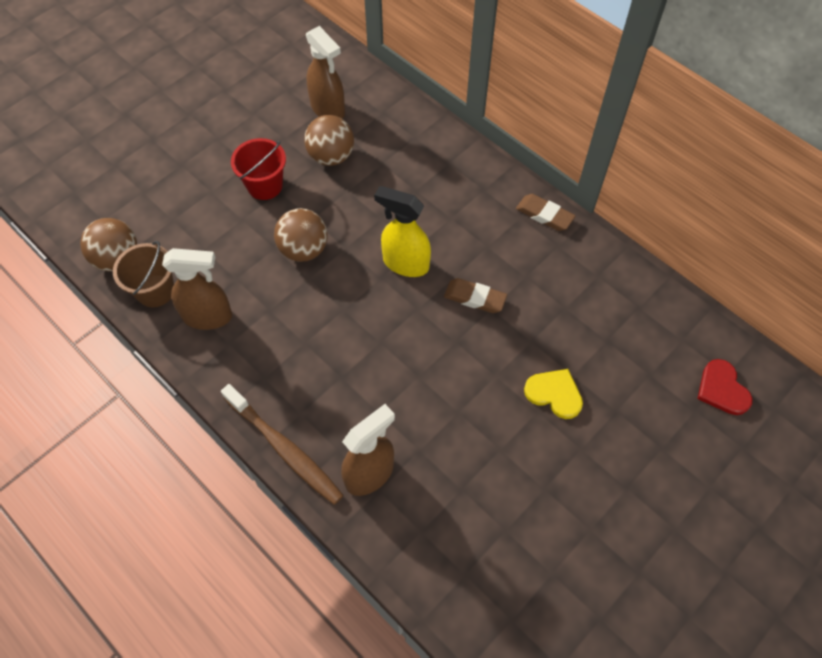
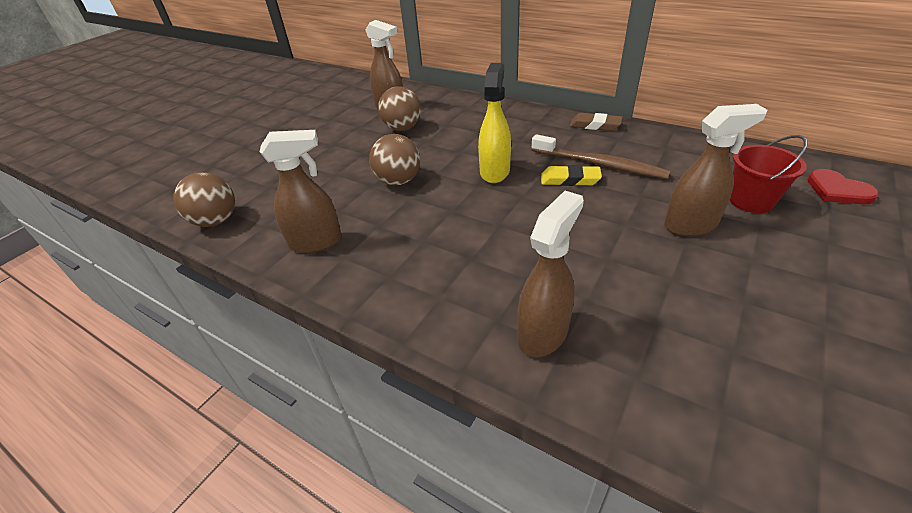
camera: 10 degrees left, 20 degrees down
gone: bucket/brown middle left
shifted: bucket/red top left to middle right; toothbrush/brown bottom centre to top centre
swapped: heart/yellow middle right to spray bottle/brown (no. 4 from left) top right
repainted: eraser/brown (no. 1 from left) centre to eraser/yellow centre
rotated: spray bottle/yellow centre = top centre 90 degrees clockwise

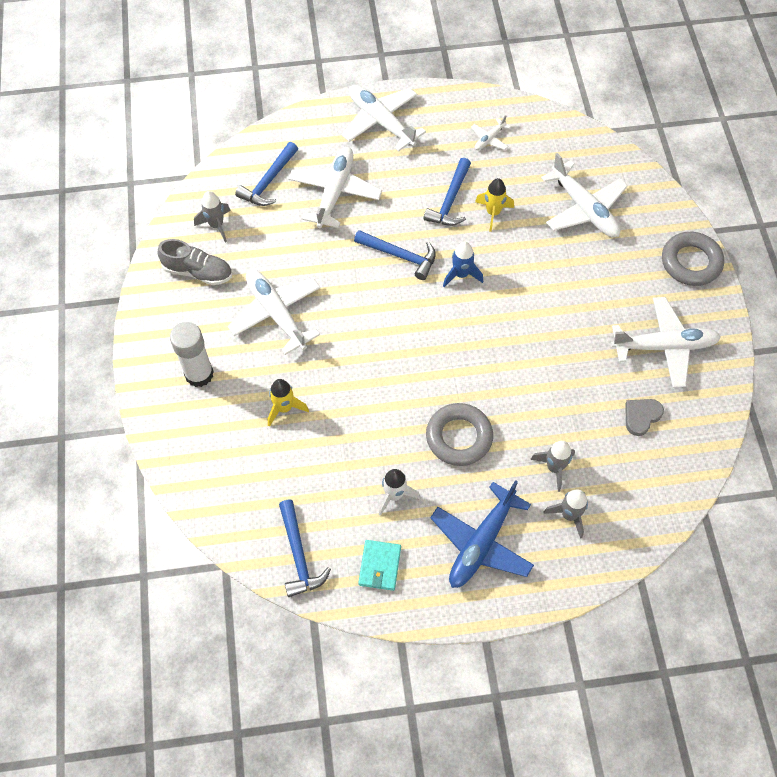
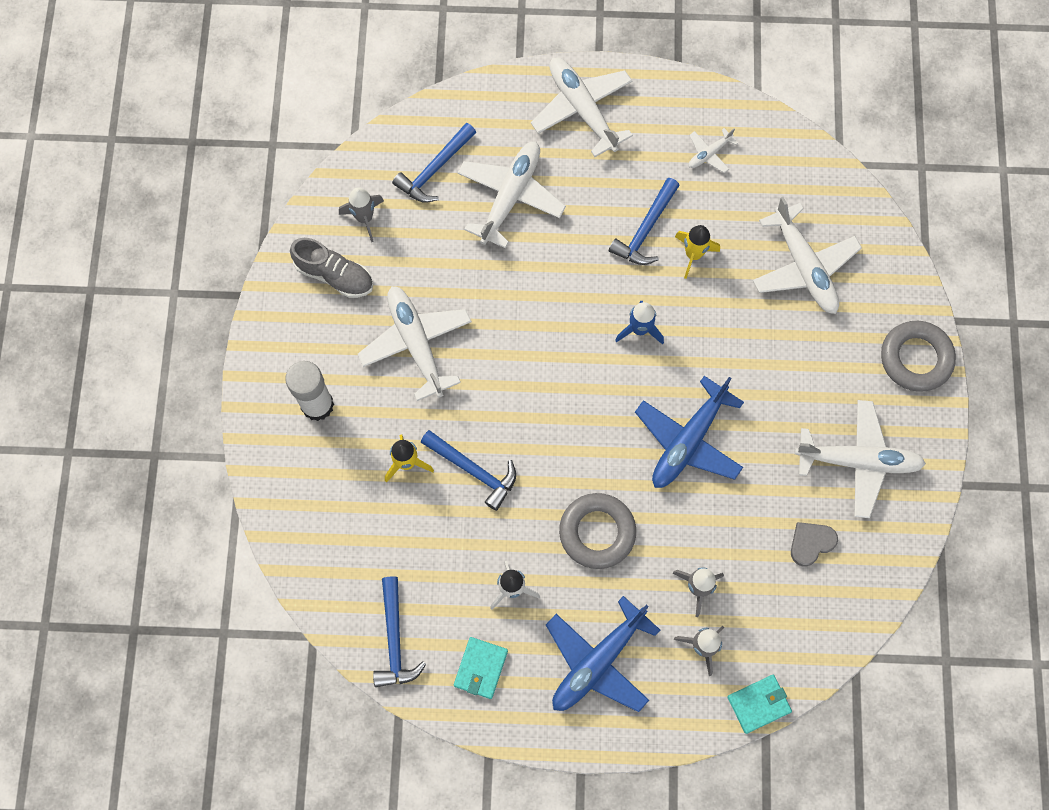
camera: 10 degrees right, 10 degrees up
new: plane/blue (no. 2 from left) centre; wallet/turquoise (no. 2 from left) bottom right
shifted: hammer/blue (no. 3 from left) top centre to centre

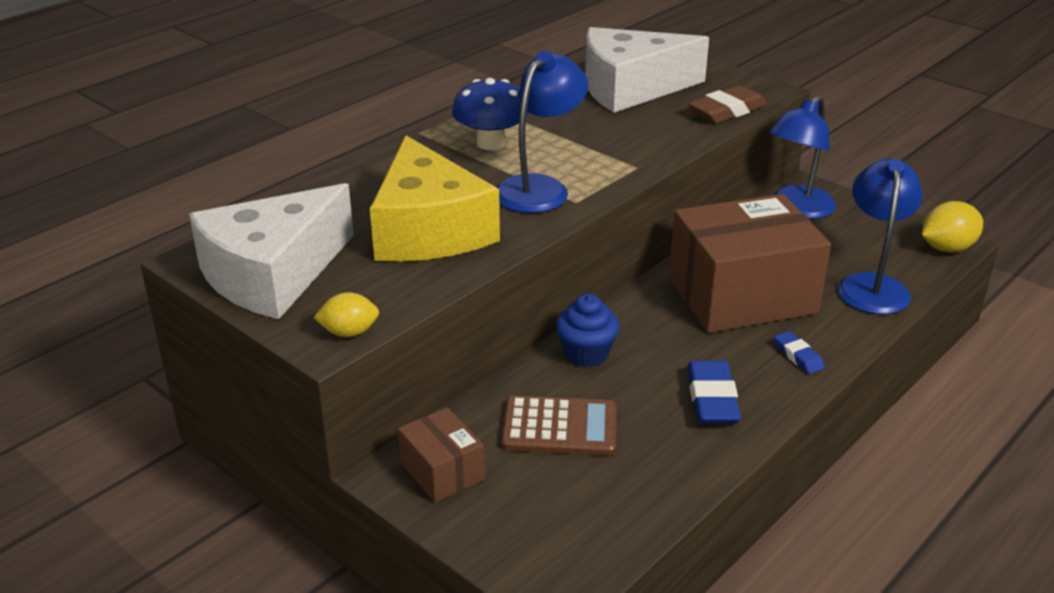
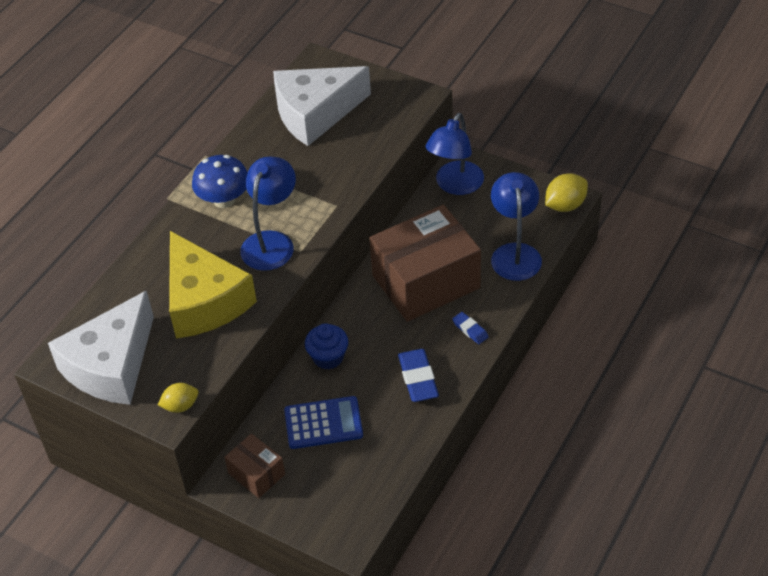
camera: 10 degrees left, 15 degrees up
gone: eraser/brown top right
repainted: calculator/brown bottom centre to calculator/blue bottom centre

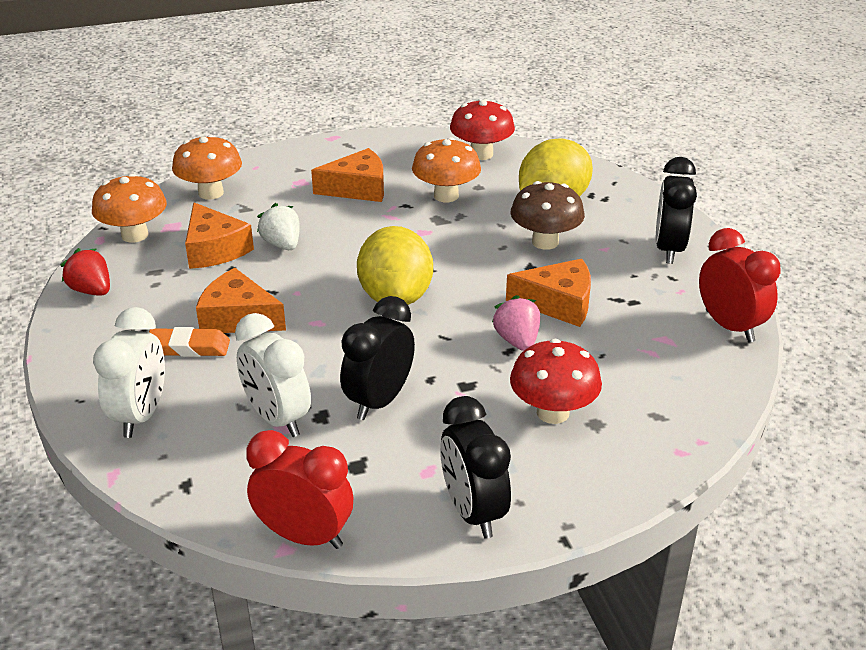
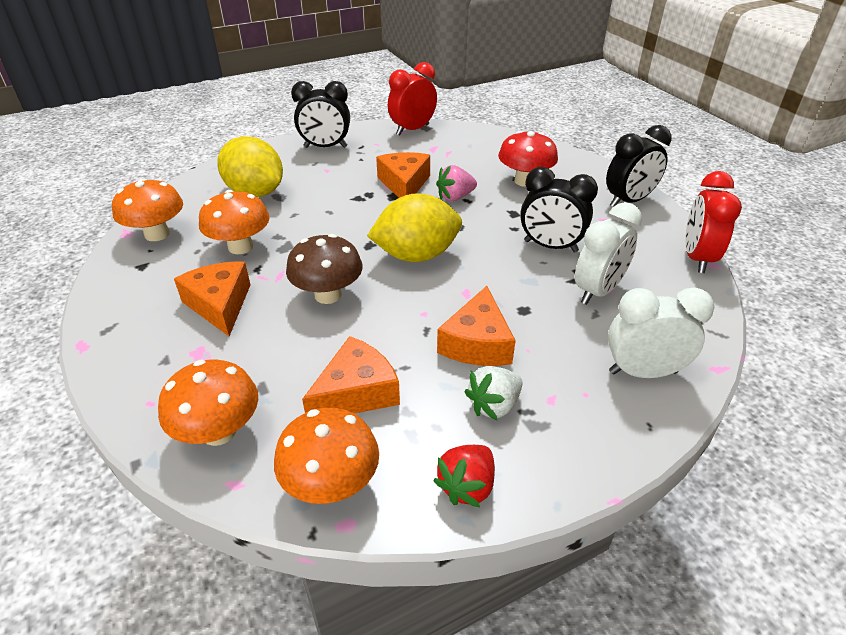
camera: 100 degrees left, 5 degrees up
gone: eraser/orange middle left
shifted: mushroom/brown top centre to centre; strawberry/white middle left to centre
repainted: mushroom/red (no. 1 from left) top centre to mushroom/orange (no. 1 from left) top left

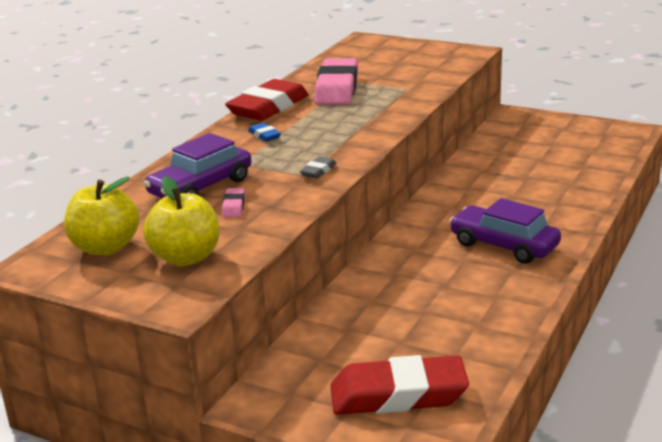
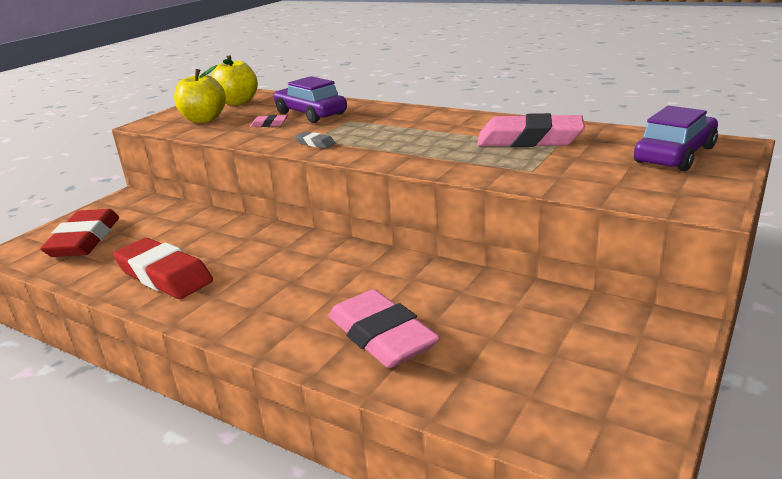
camera: 95 degrees right, 0 degrees up
gone: eraser/blue top centre
new: eraser/pink (no. 2 from left) bottom centre
shifted: eraser/red (no. 1 from left in the first image) top centre to eraser/red (no. 2 from left) middle left; car/purple (no. 2 from left) middle right to top right

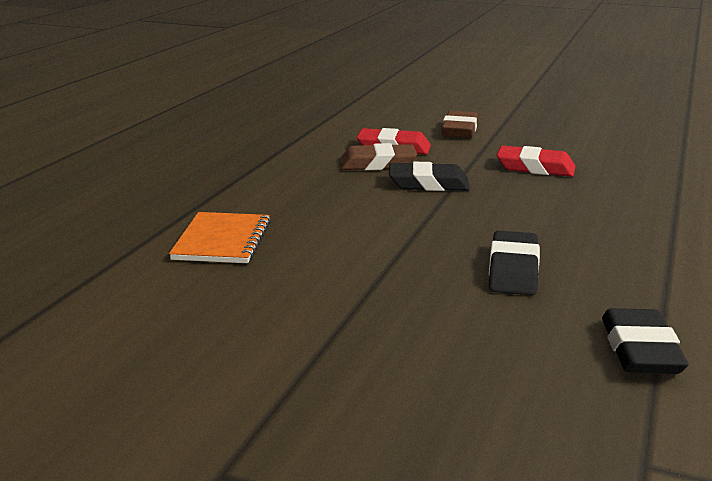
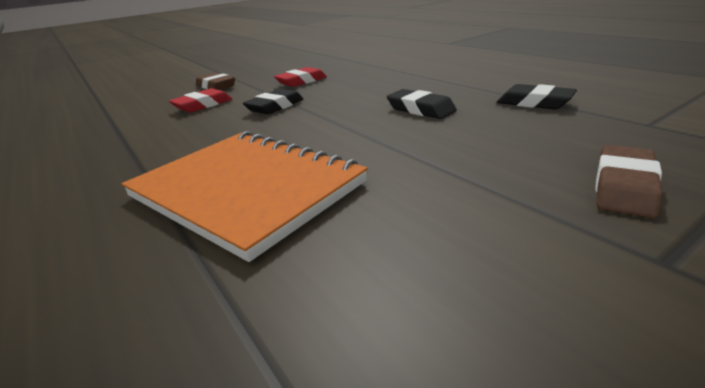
camera: 55 degrees left, 5 degrees up
shifted: eraser/brown (no. 1 from left in the first image) top centre to eraser/brown (no. 2 from left) middle right
scaled: notebook/orange middle left = centre x1.97

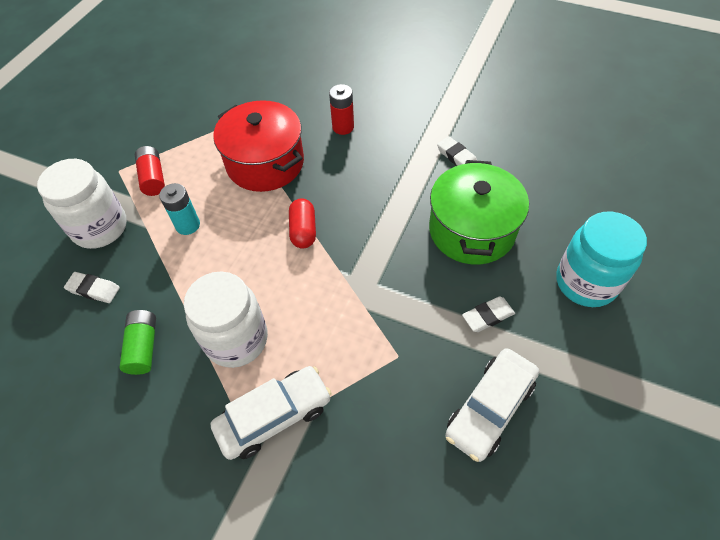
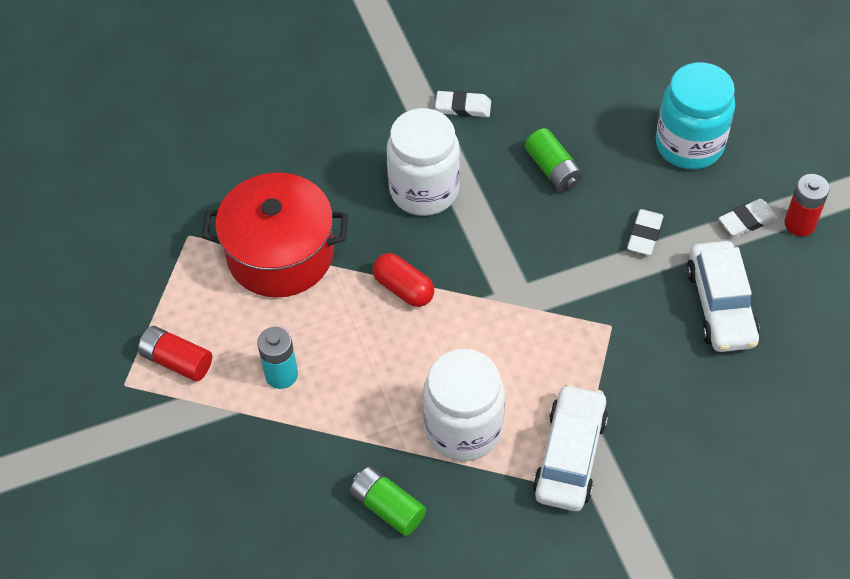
camera: 45 degrees left, 0 degrees up
shifted: battery/red (no. 2 from left) top centre to middle right; jar/white (no. 1 from left) middle left to top centre; eraser/white (no. 1 from left in the first image) middle left to eraser/white (no. 3 from left) middle right
swapped: pot/green centre to battery/green (no. 2 from left) top centre

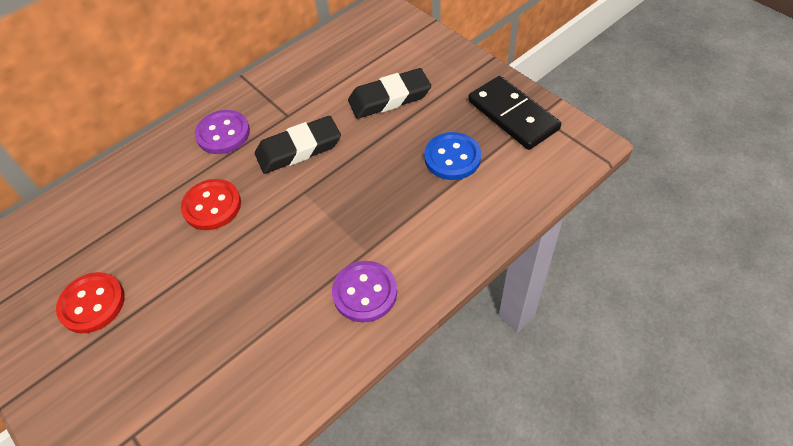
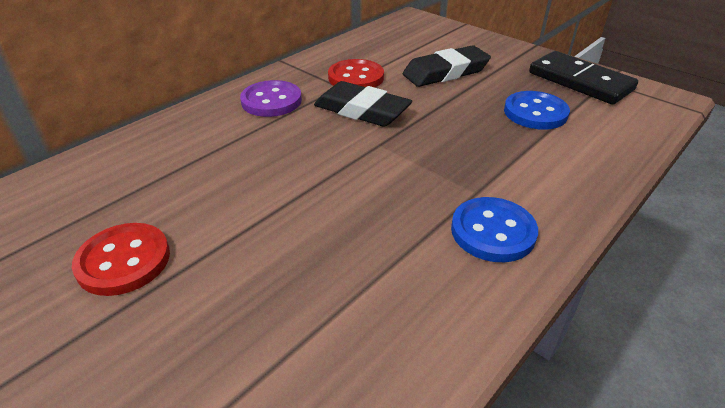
camera: 10 degrees left, 15 degrees down
shifted: button/red (no. 2 from left) middle left to top centre
repainted: button/purple (no. 2 from left) centre to button/blue (no. 1 from left) middle right
rotated: eraser/black (no. 1 from left) top centre = top centre 60 degrees clockwise

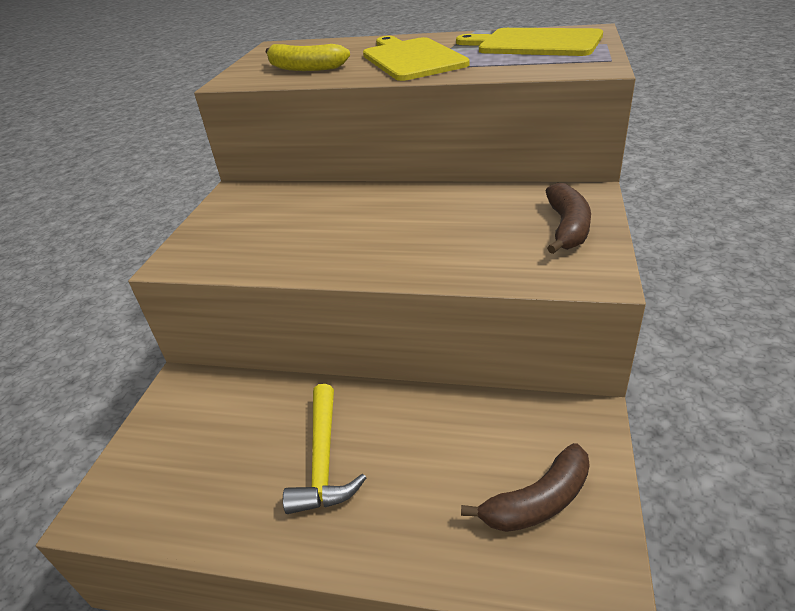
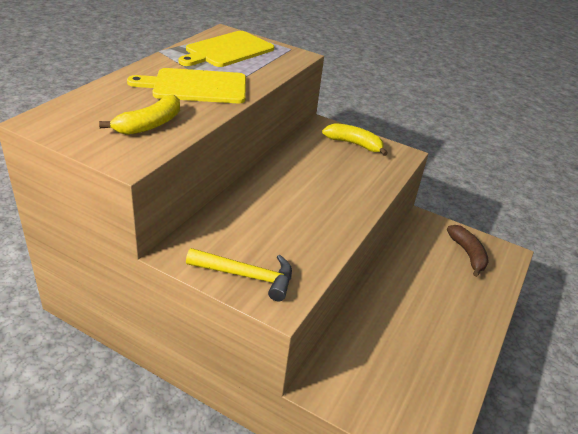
camera: 80 degrees left, 0 degrees up
shifted: hammer/yellow bottom centre to centre
repainted: banana/brown (no. 2 from left) middle right to banana/yellow (no. 2 from left) top centre

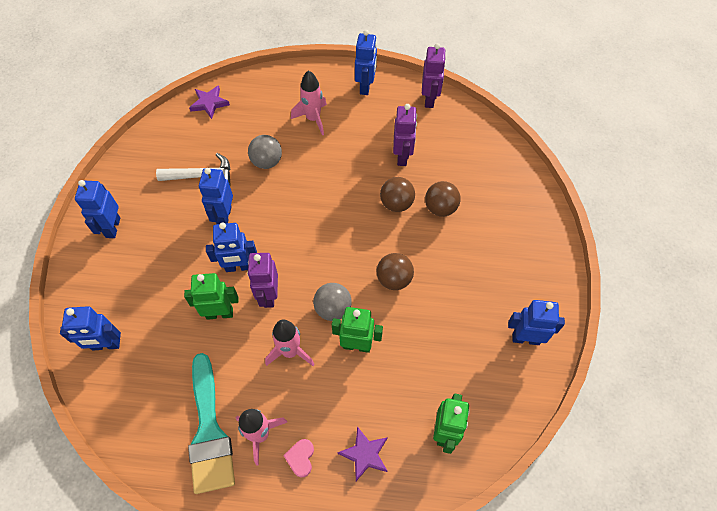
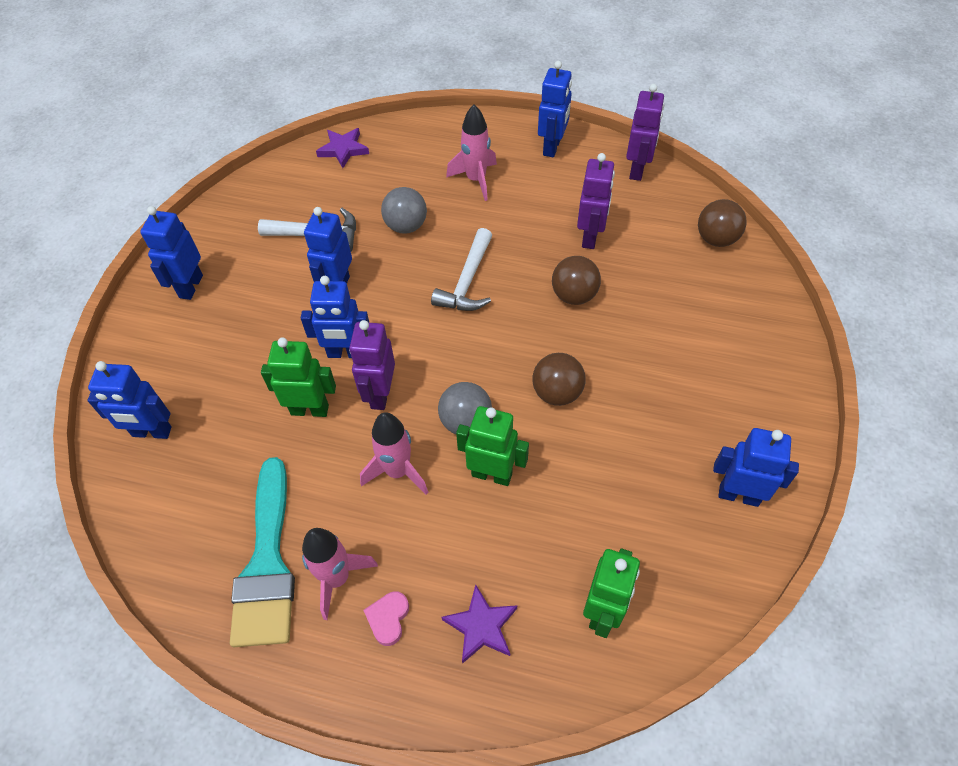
camera: 10 degrees right, 5 degrees down
new: hammer/white (no. 2 from left) centre
shifted: ball/brown (no. 3 from left) centre to top right

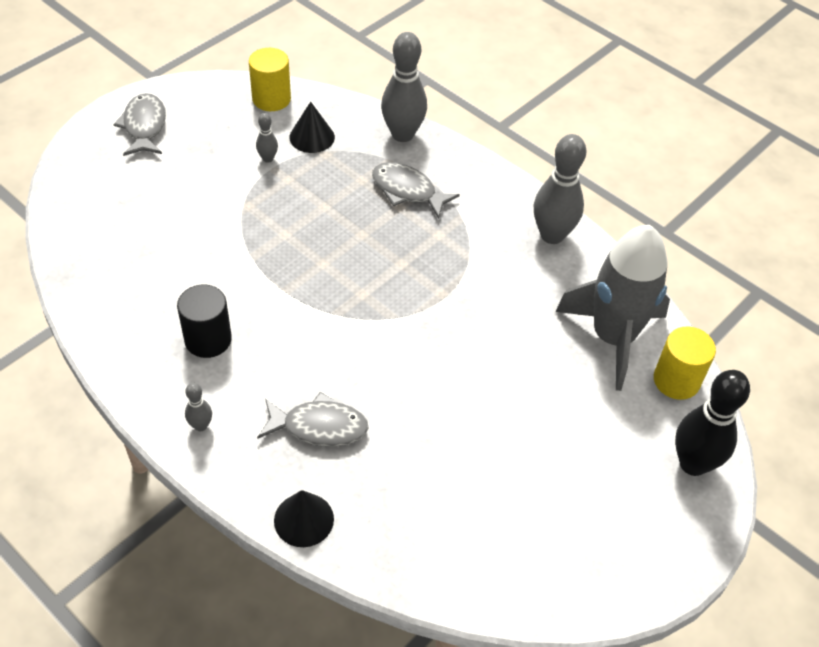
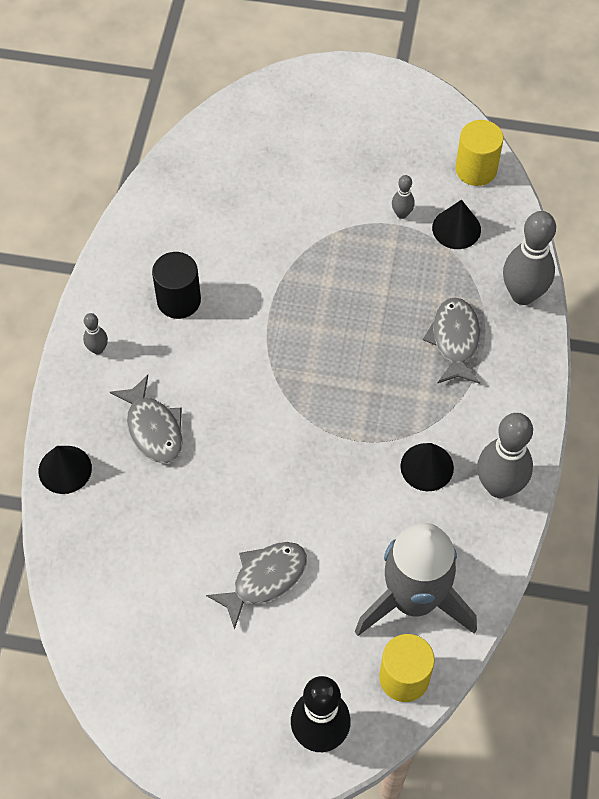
camera: 60 degrees right, 10 degrees up
new: cone/black (no. 2 from left) middle right
shifted: fish/grey (no. 1 from left in the first image) top left to fish/grey (no. 2 from left) bottom centre

